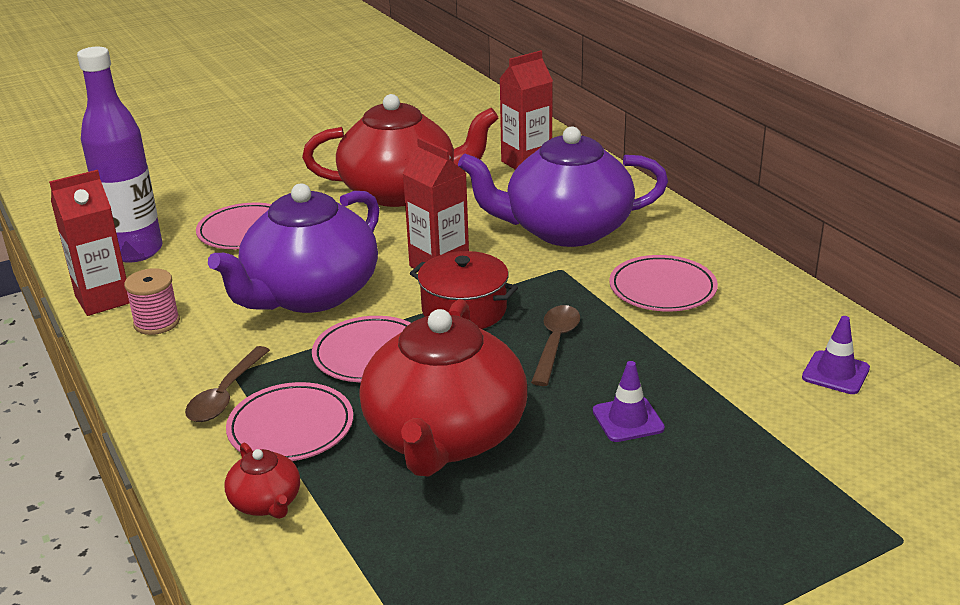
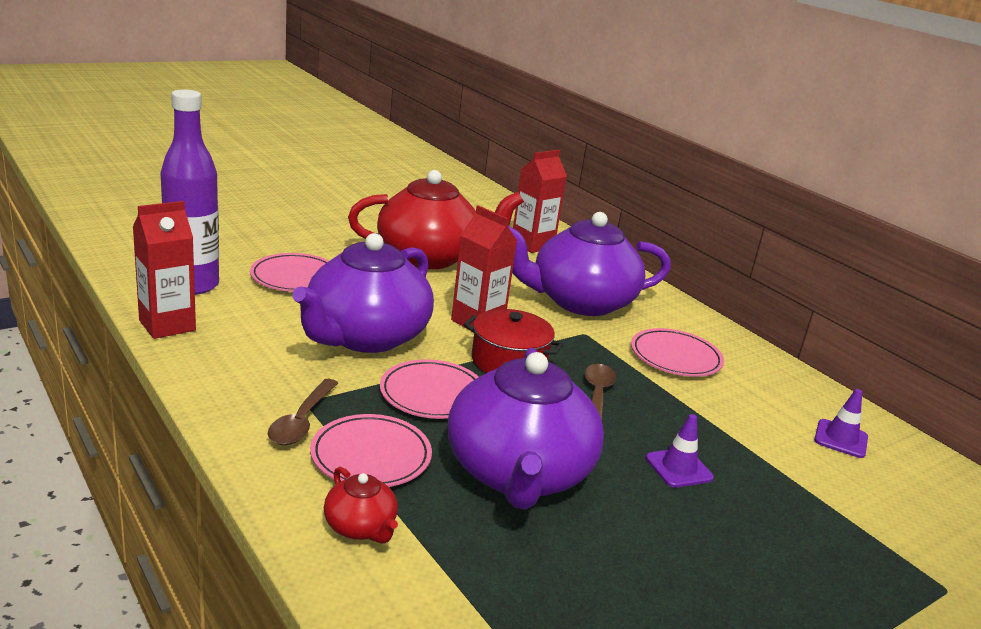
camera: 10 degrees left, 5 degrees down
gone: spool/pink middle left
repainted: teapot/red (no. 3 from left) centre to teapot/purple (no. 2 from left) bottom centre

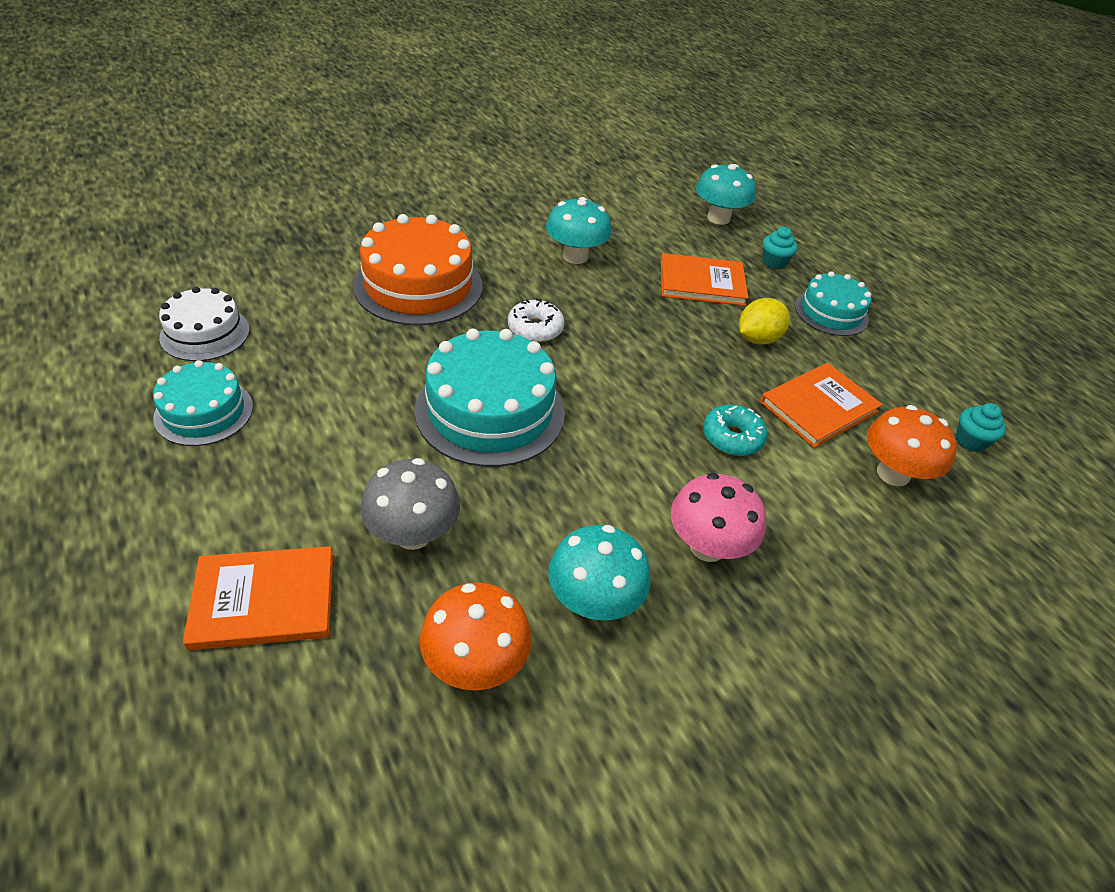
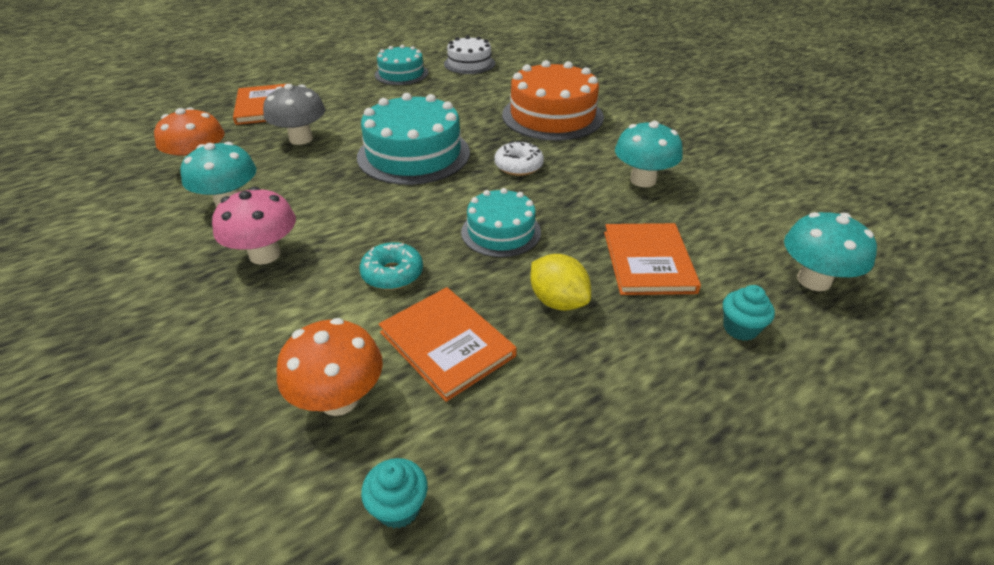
camera: 90 degrees right, 5 degrees down
shifted: cake/turquoise (no. 3 from left) middle right to centre

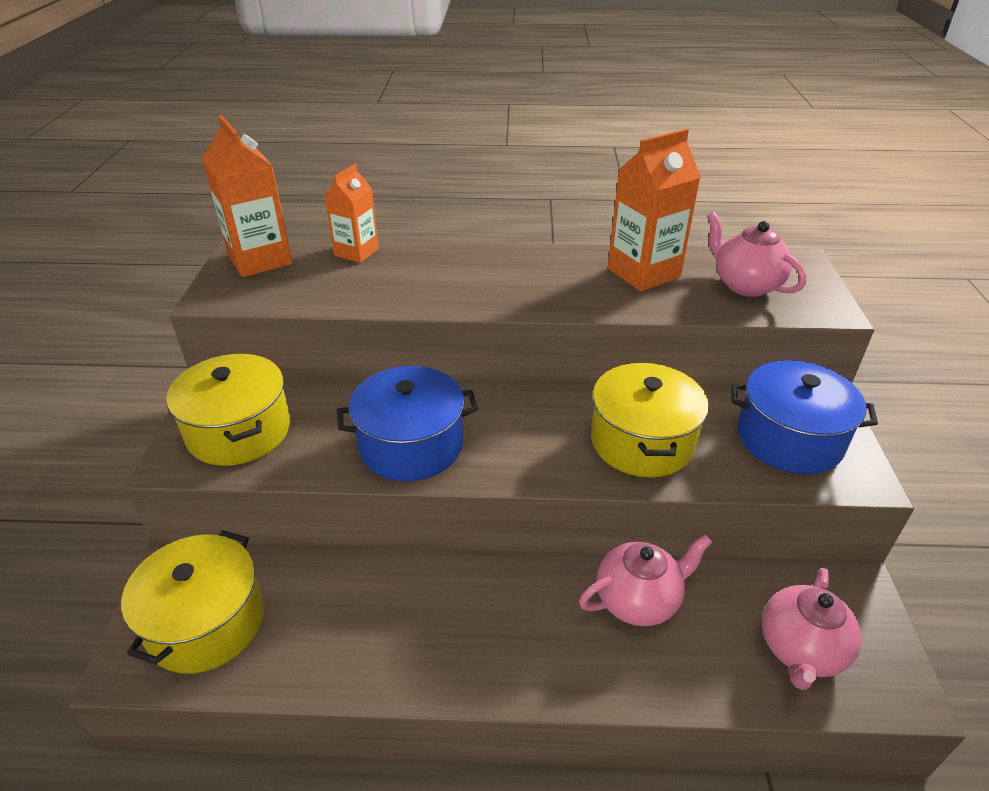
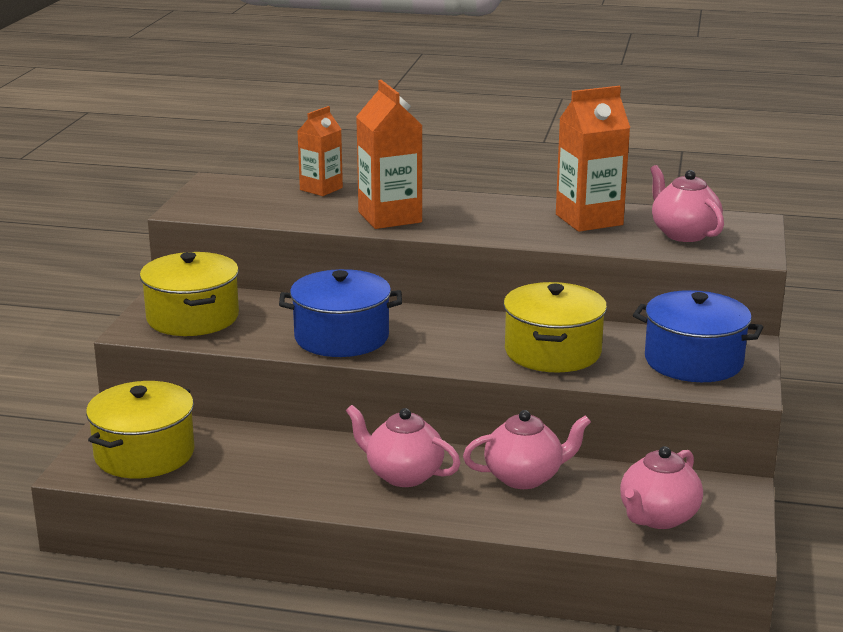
camera: 10 degrees right, 15 degrees down
new: teapot/pink (no. 1 from left) bottom centre
shifted: carton/orange (no. 1 from left in the first image) top left to carton/orange (no. 2 from left) top centre

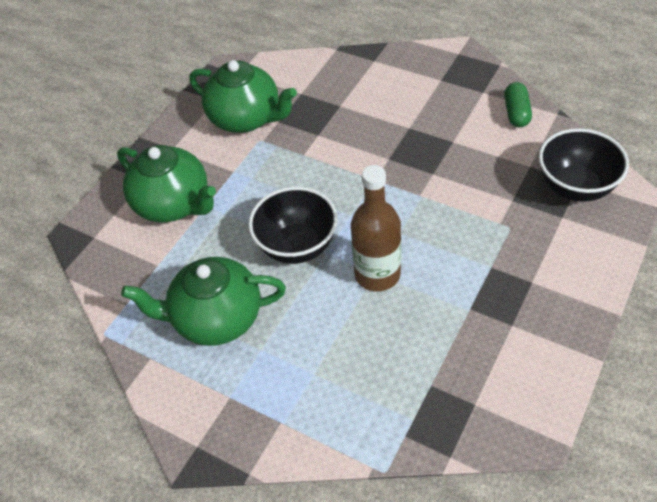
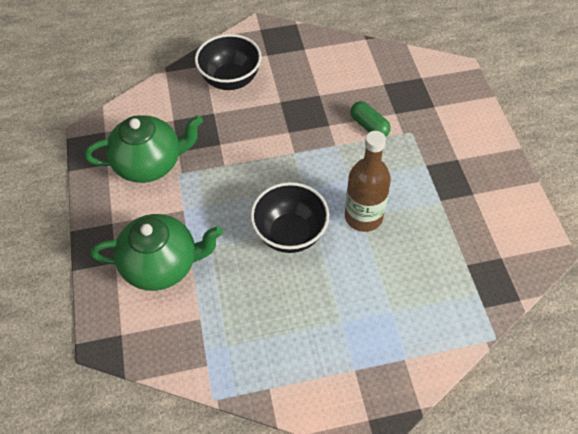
camera: 45 degrees left, 5 degrees up
gone: teapot/green (no. 2 from left) middle left
shifted: capsule/green top right to top centre; bowl/black (no. 2 from left in the first image) top right to bowl/black (no. 1 from left) top centre

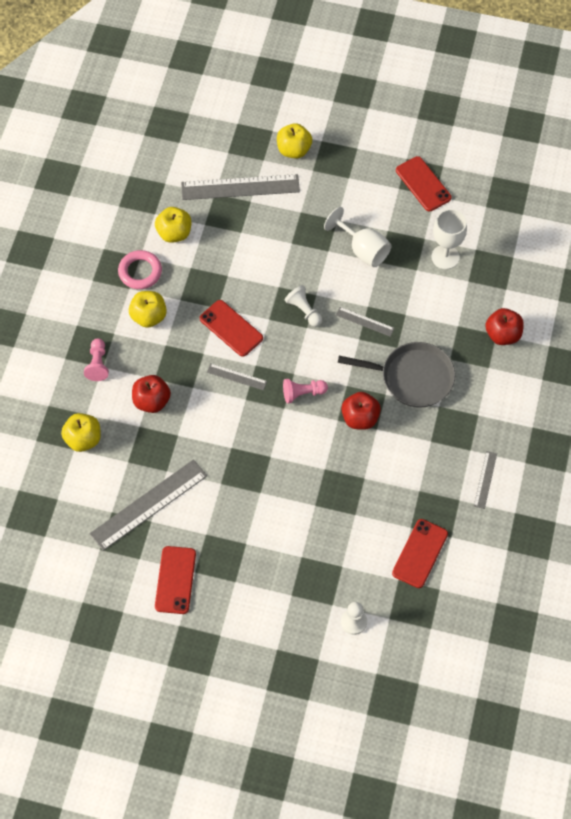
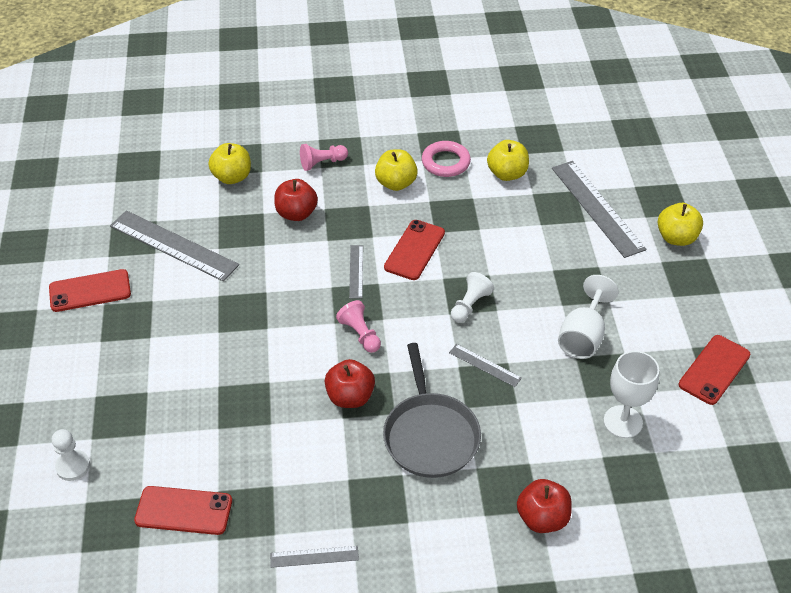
camera: 70 degrees right, 15 degrees down
rotated: ruler/grey (no. 4 from left) centre = centre 60 degrees counterclockwise

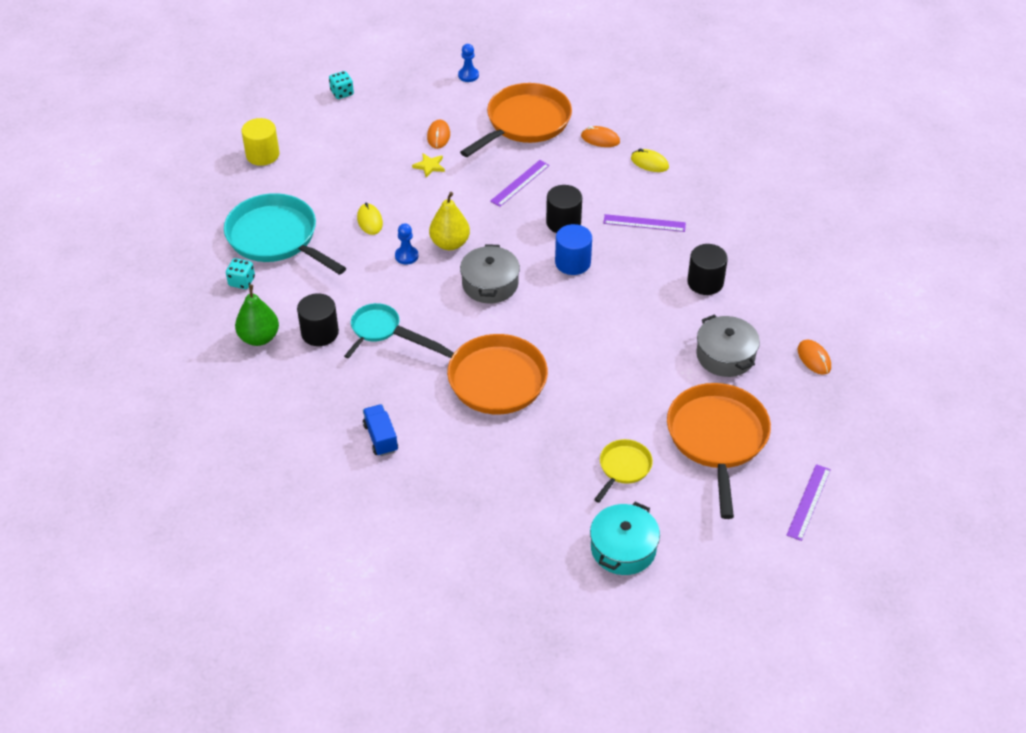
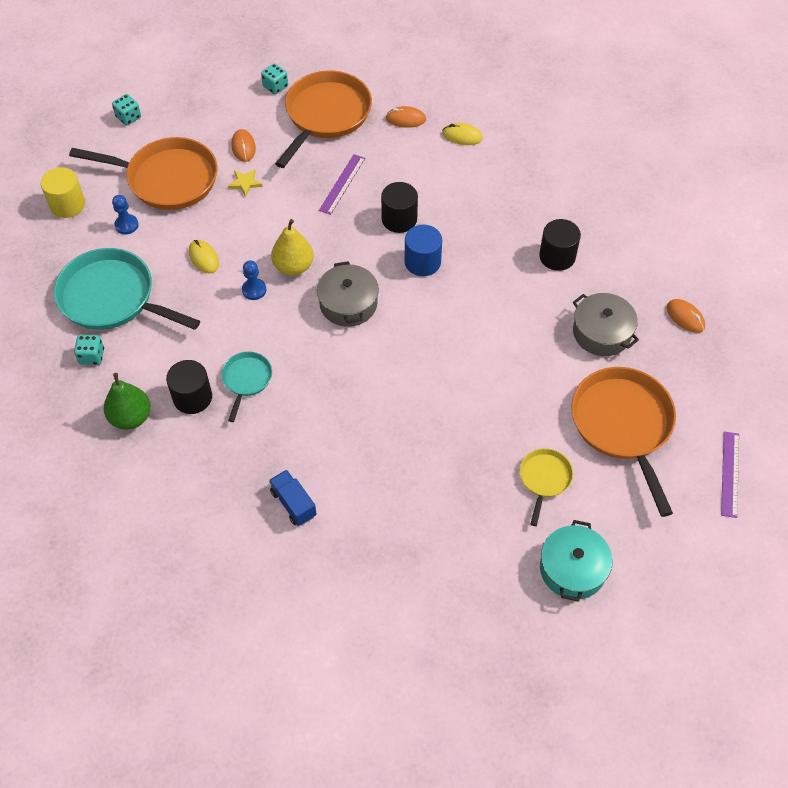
camera: 15 degrees left, 10 degrees up
gone: ruler/purple (no. 2 from left) top centre
new: dice/turquoise (no. 3 from left) top centre
shifted: pawn/blue (no. 2 from left in the first image) top centre to pawn/blue (no. 1 from left) top left; pan/orange (no. 1 from left) centre to top left

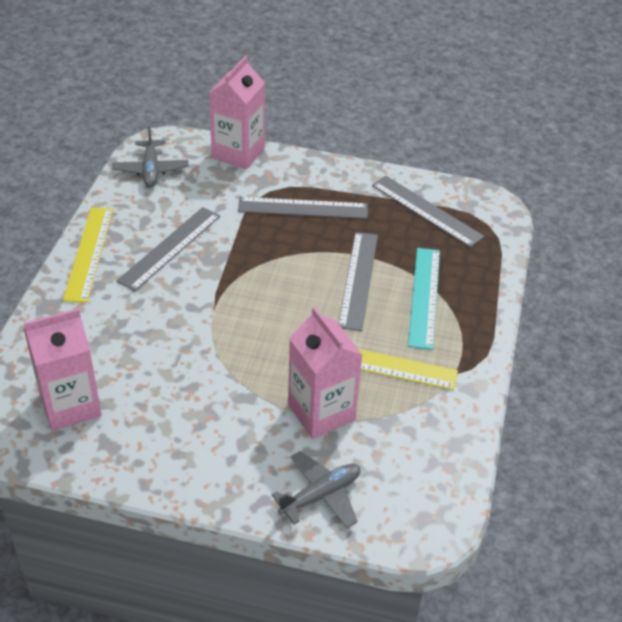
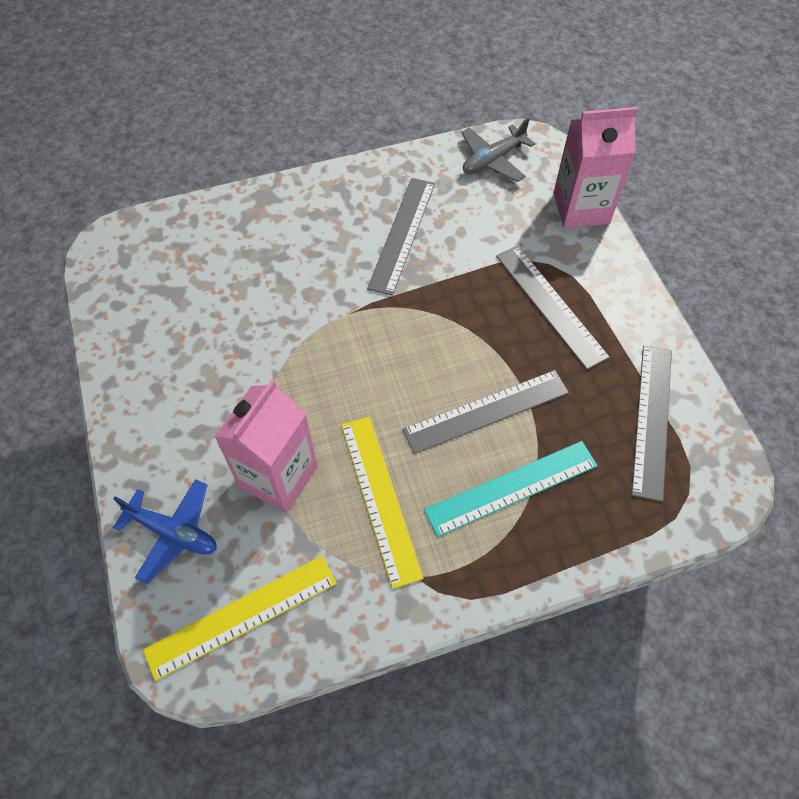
camera: 60 degrees right, 15 degrees up
gone: carton/pink (no. 1 from left) middle left
shifted: ruler/yellow (no. 1 from left) middle left to bottom left
repainted: plane/grey (no. 2 from left) bottom centre to plane/blue middle left
rotated: ruler/grey (no. 1 from left) middle left = top centre 75 degrees counterclockwise

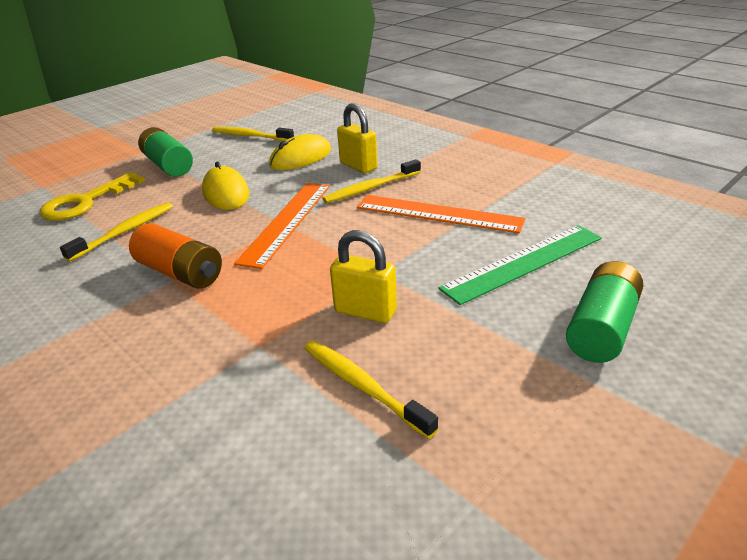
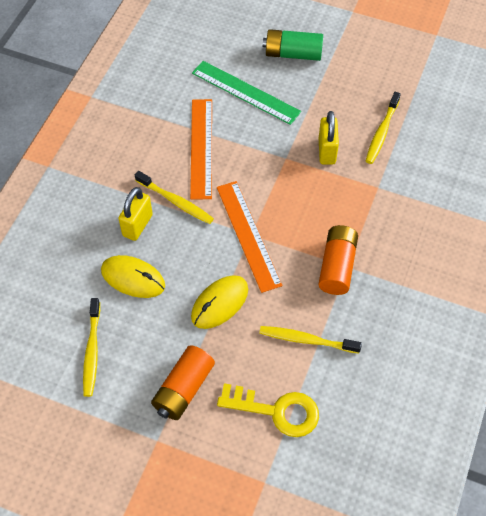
camera: 115 degrees left, 25 degrees up
repainted: battery/green (no. 1 from left) top left to battery/orange (no. 1 from left) bottom centre
rotated: ruler/orange (no. 1 from left in the first image) centre = centre 75 degrees clockwise

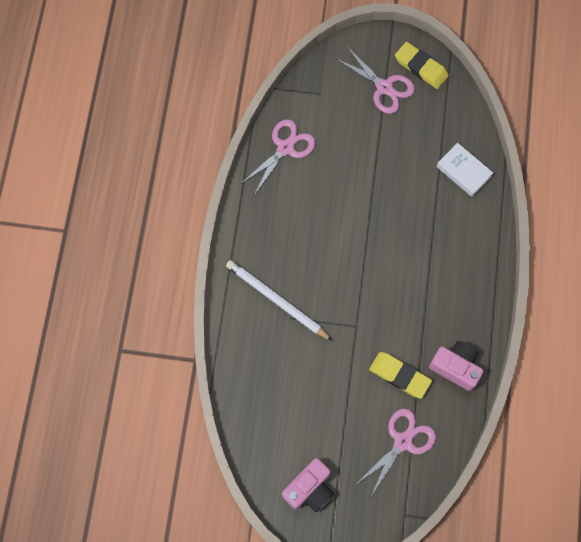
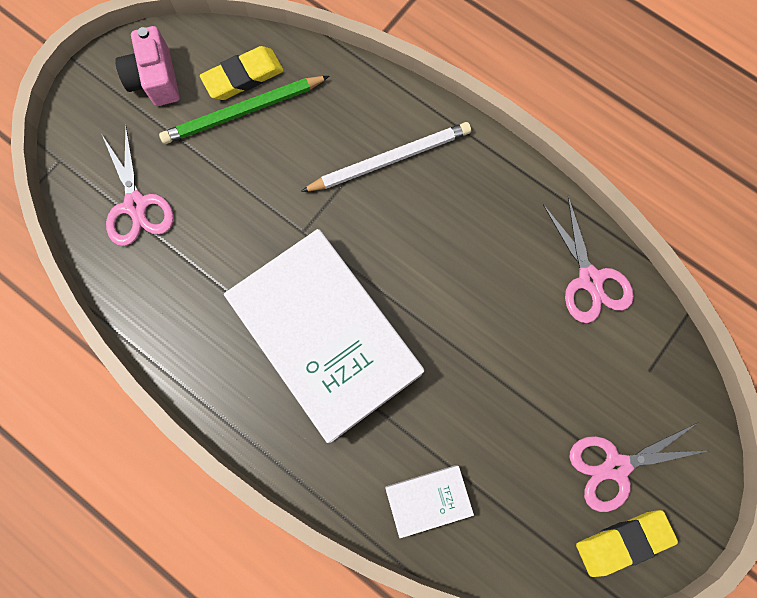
camera: 120 degrees right, 5 degrees up
gone: camera/pink (no. 2 from left) bottom right
new: pencil/green top left; book/white (no. 1 from left) centre
shifted: eraser/yellow (no. 1 from left) bottom right to top left

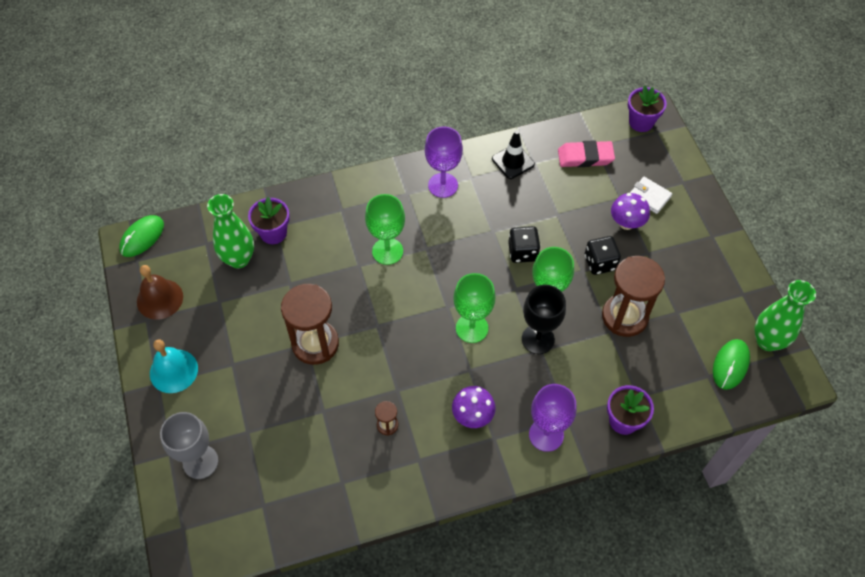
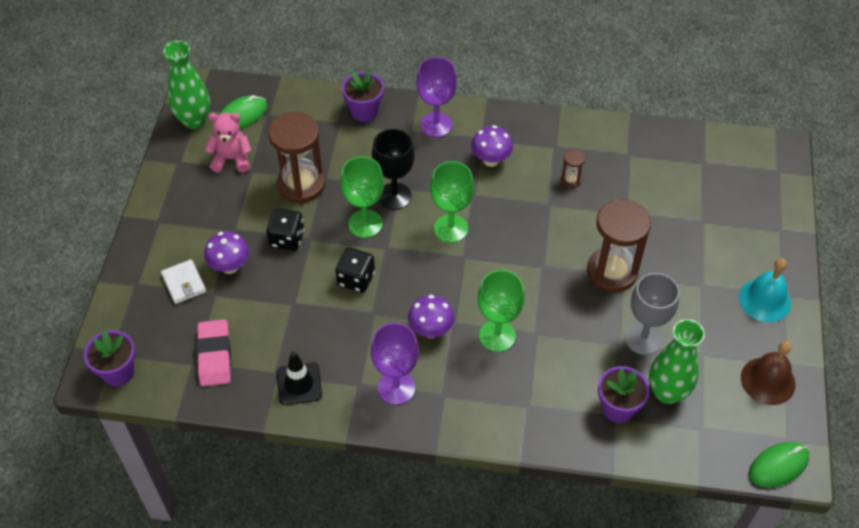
camera: 155 degrees left, 5 degrees down
new: teddy bear/pink top left; mushroom/purple (no. 2 from left) centre
shifted: goblet/grey bottom left to middle right
rotated: eraser/pink top right = bottom left 60 degrees clockwise

